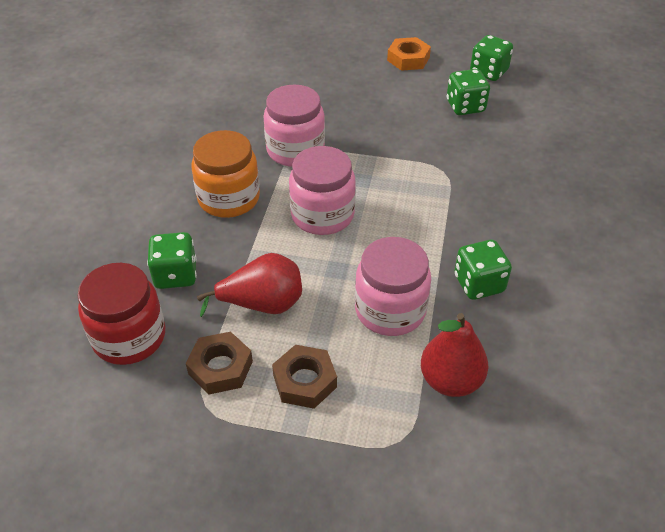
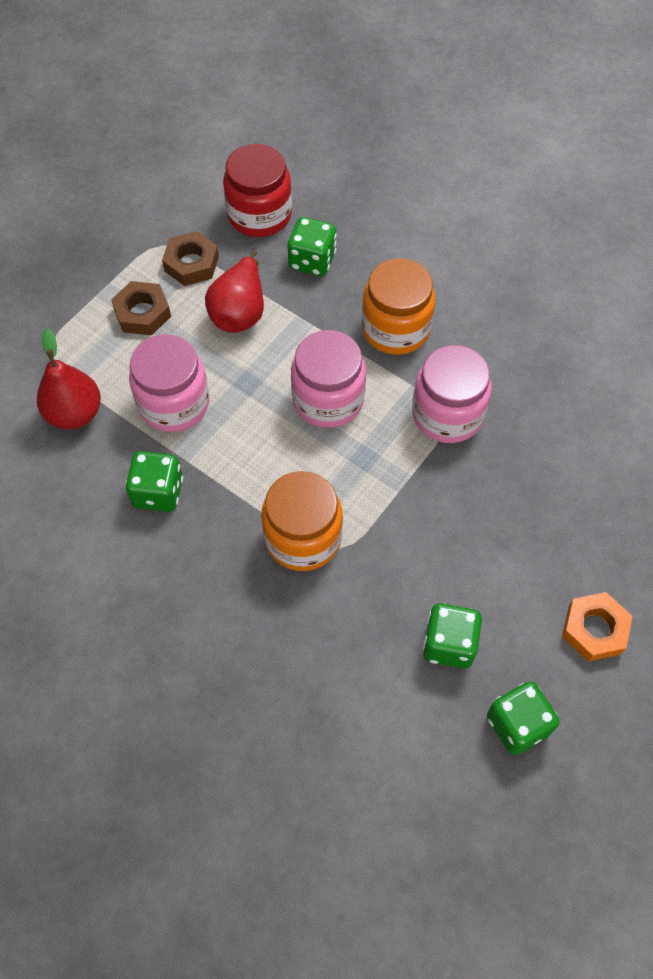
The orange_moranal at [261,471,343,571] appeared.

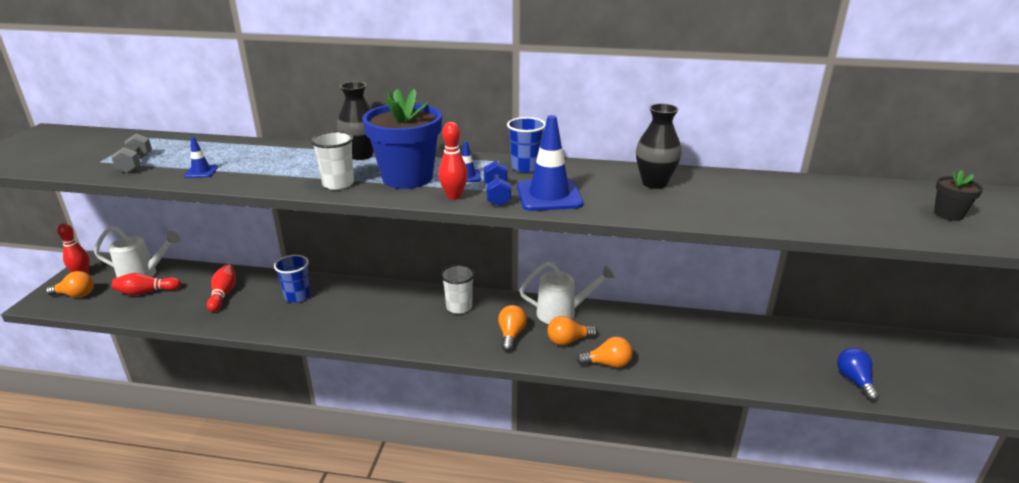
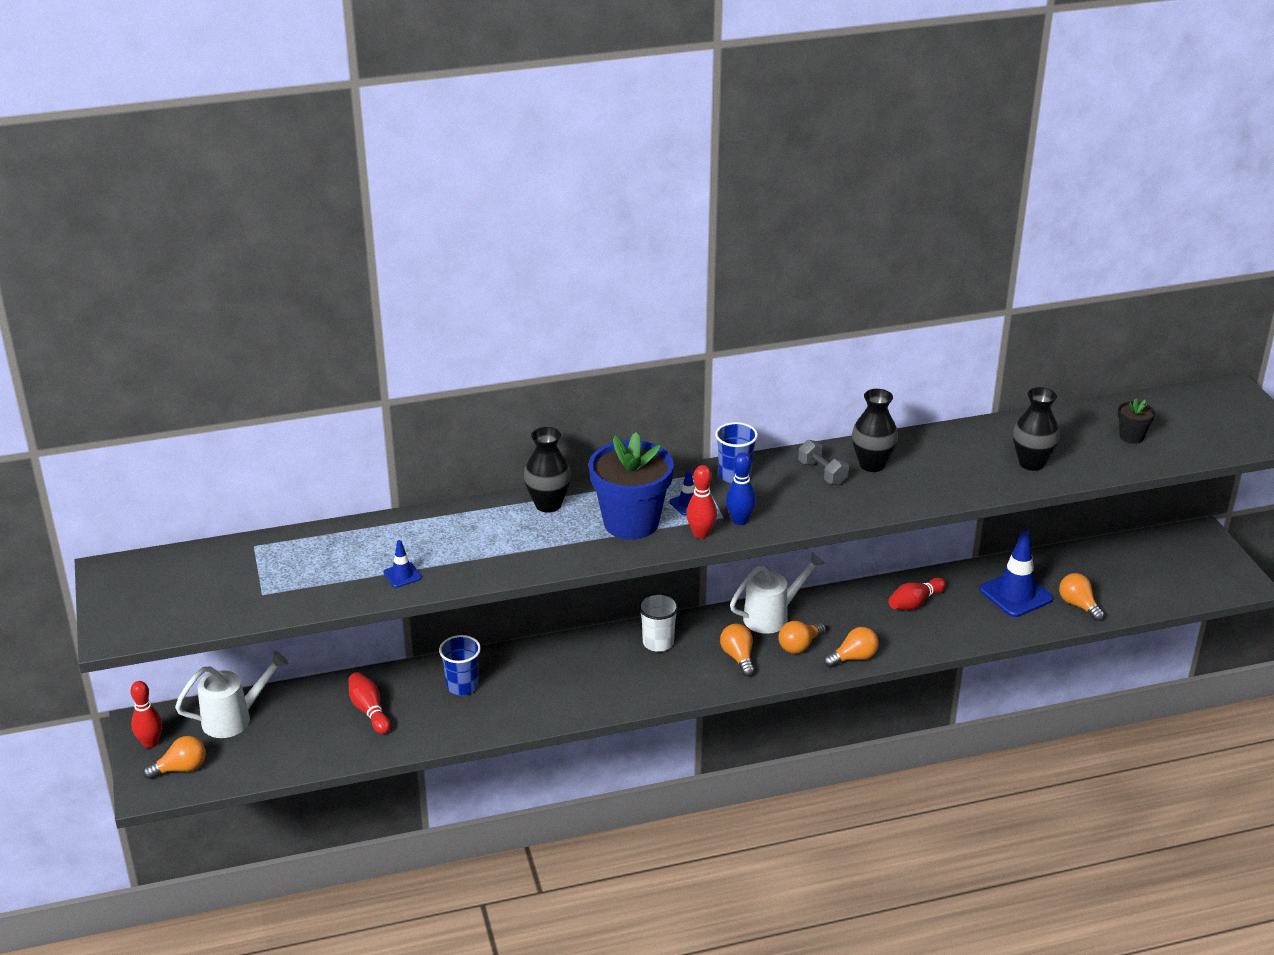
The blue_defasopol at [484,161,511,206] was replaced by the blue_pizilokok at [726,452,756,525].
The grey_defasopol moved from [111,133,152,173] to [798,440,849,485].
The red_pizilokok moved from [112,273,181,295] to [888,577,946,610].
The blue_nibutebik moved from [517,115,583,211] to [979,531,1053,617].
The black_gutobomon at [1013,387,1060,471] appeared.
The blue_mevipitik at [837,348,880,401] became the orange_mevipitik at [1059,573,1105,621].
The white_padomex at [311,131,354,190] disappeared.

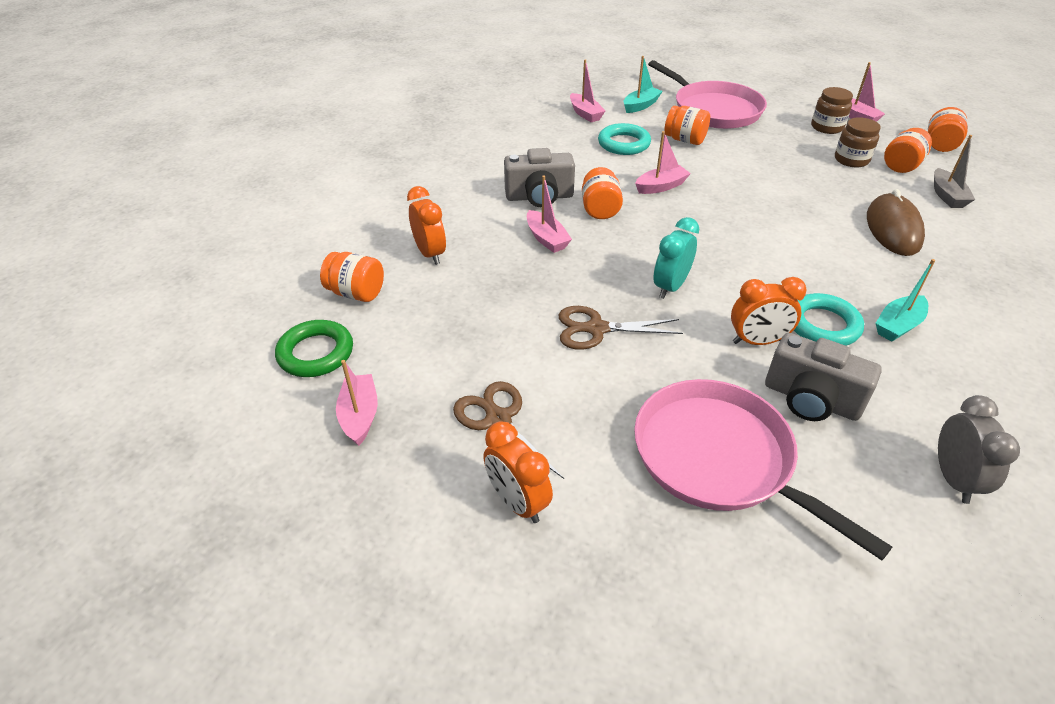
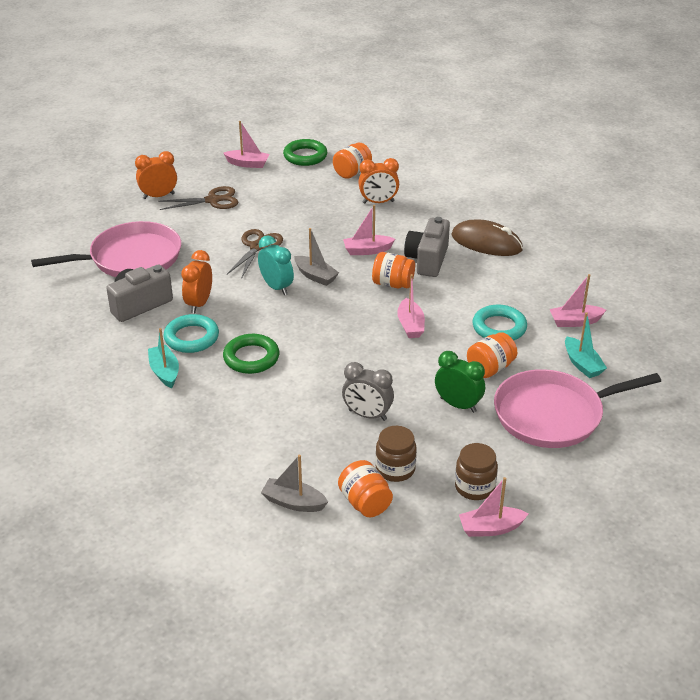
The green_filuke at [223,334,279,374] appeared.
The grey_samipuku at [294,228,339,286] appeared.
The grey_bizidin moved from [938,395,1020,504] to [342,362,394,421].
The green_bizidin at [435,351,485,413] appeared.
The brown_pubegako moved from [867,189,925,256] to [451,220,523,256].
The orange_moranal at [928,107,968,152] disappeared.

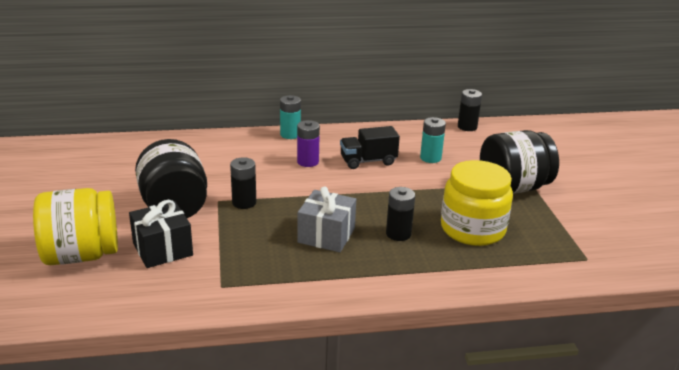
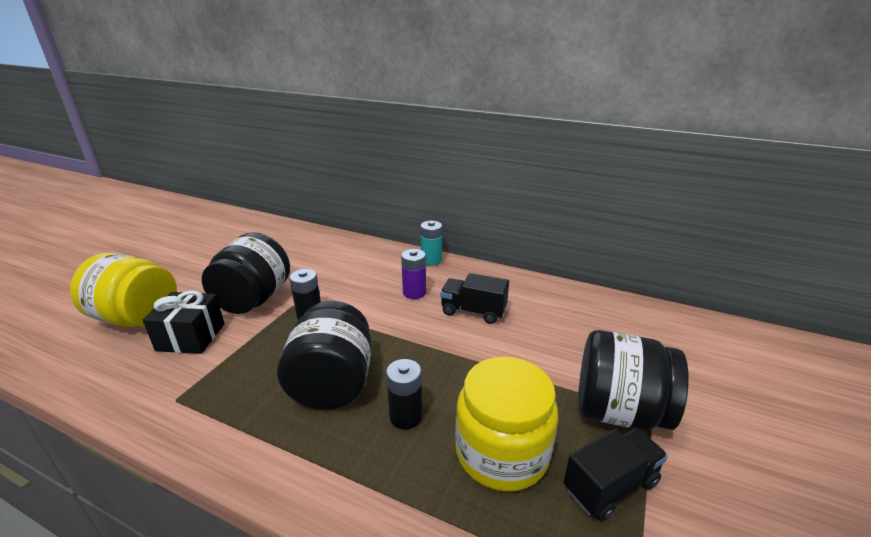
The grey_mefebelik at [297,186,356,252] was replaced by the black_moranal at [277,301,372,410].
The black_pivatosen at [563,428,668,521] appeared.
The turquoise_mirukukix at [420,117,446,163] disappeared.
The black_mirukukix at [458,89,482,131] disappeared.

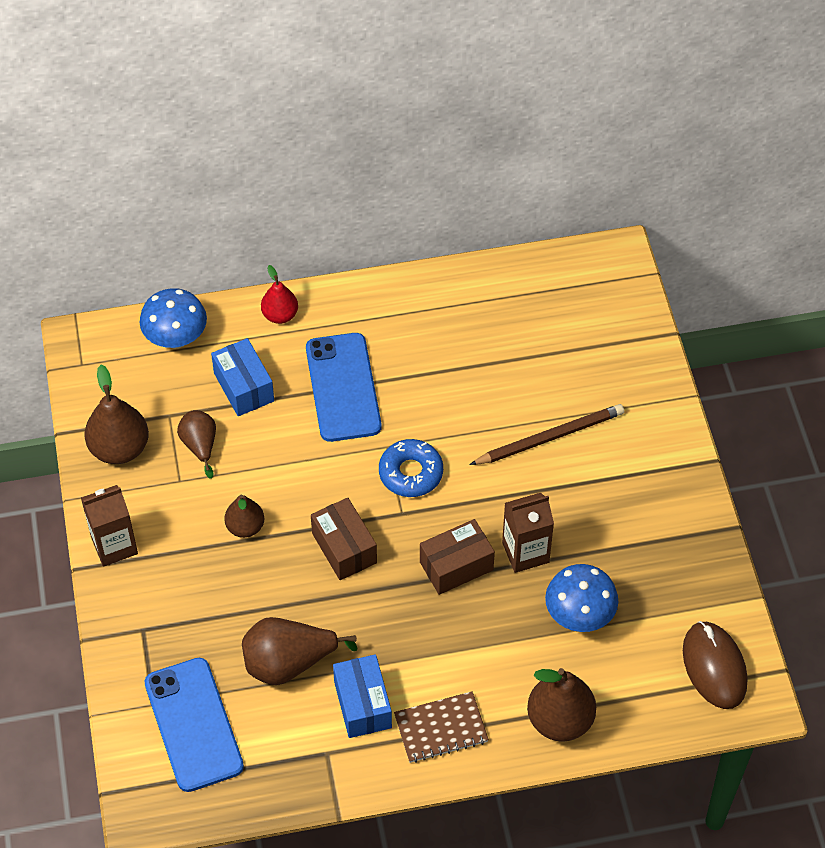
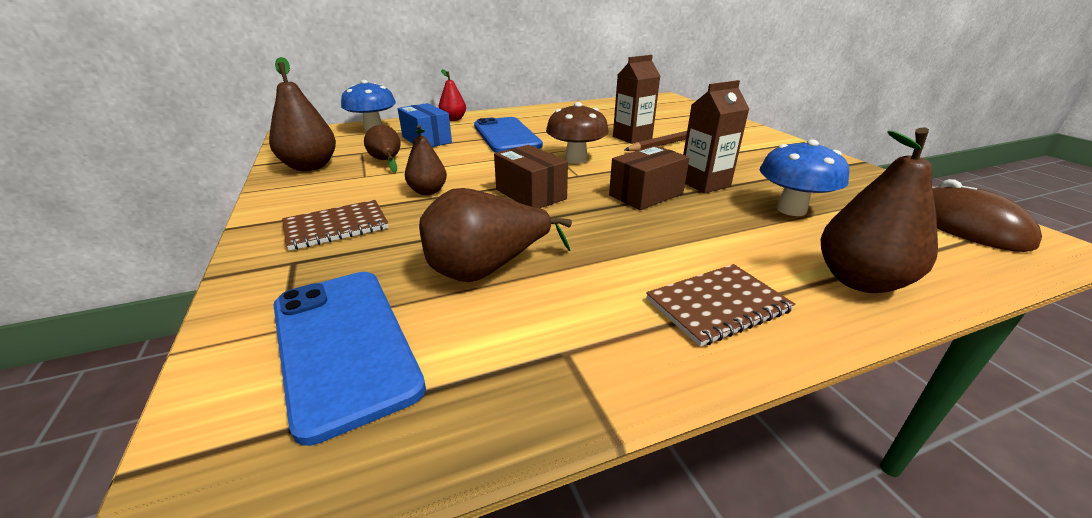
The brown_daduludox at [282,200,389,251] appeared.
The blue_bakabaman at [379,439,443,497] was replaced by the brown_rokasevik at [546,102,609,164].
The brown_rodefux moved from [81,485,138,567] to [613,55,660,144].
The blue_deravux at [333,654,392,738] disappeared.

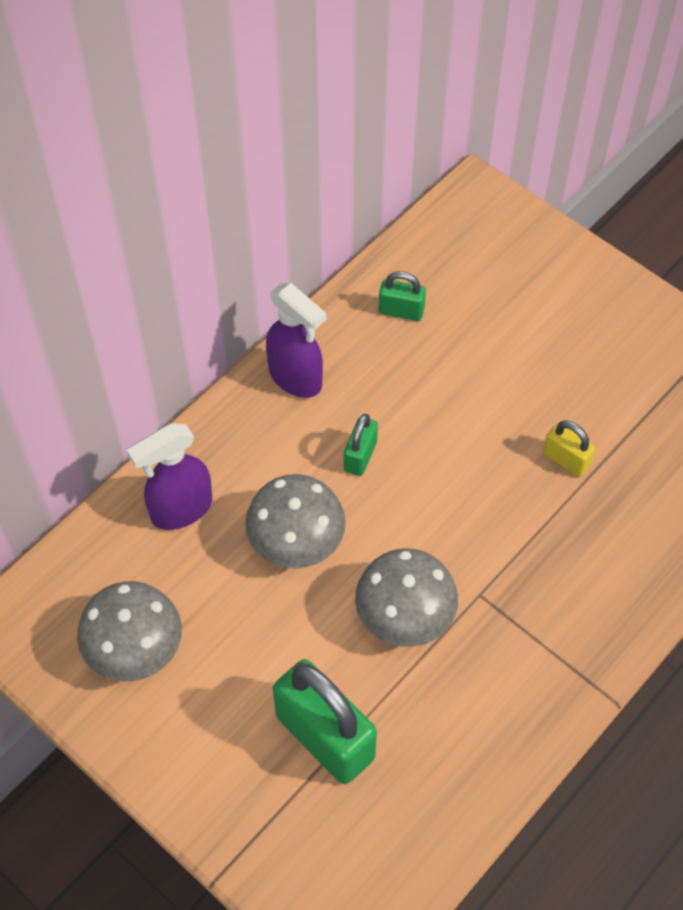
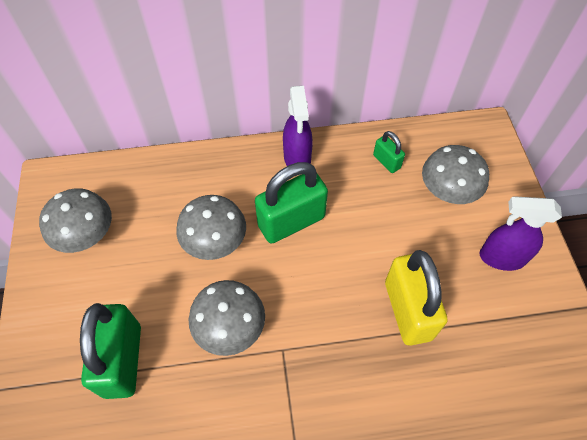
The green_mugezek at [344,414,378,476] changed to 2.03 times the size.
The yellow_mugezek at [543,420,595,477] changed to 2.03 times the size.
The grey_rokasevik at [422,145,489,204] appeared.
The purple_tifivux moved from [127,423,212,530] to [479,196,562,271].

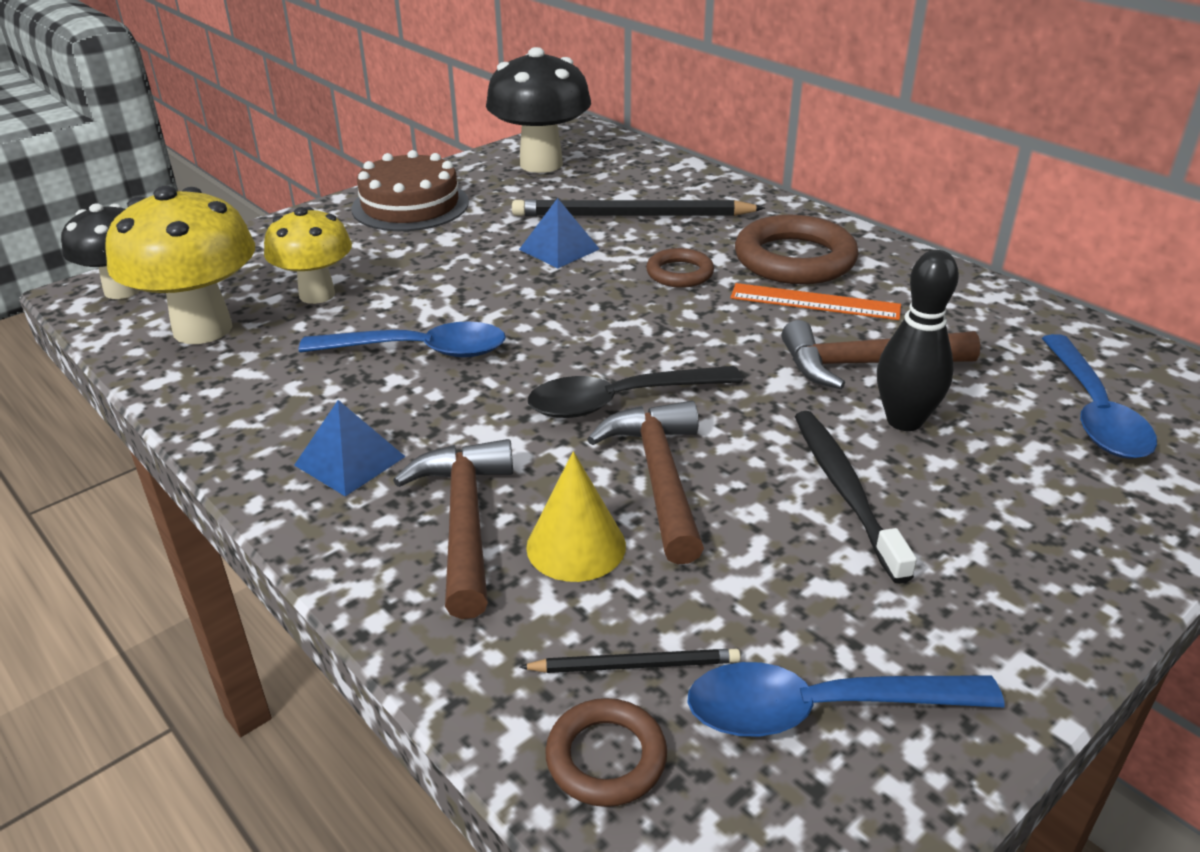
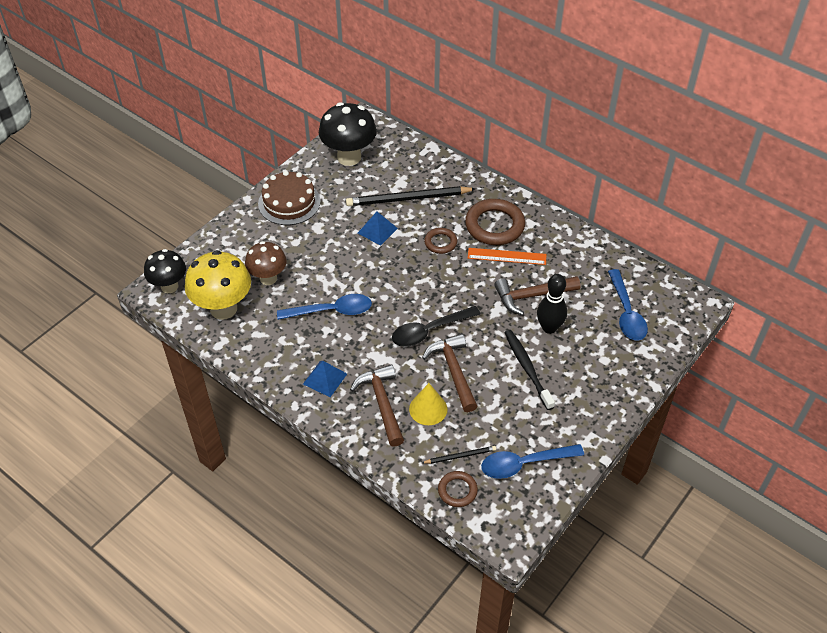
The yellow_rokasevik at [264,207,352,304] became the brown_rokasevik at [245,241,287,285].

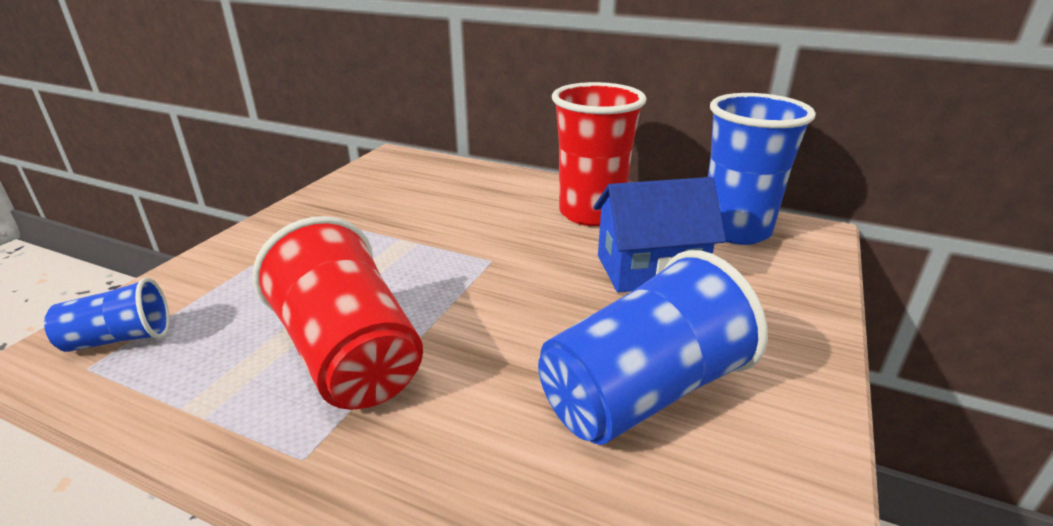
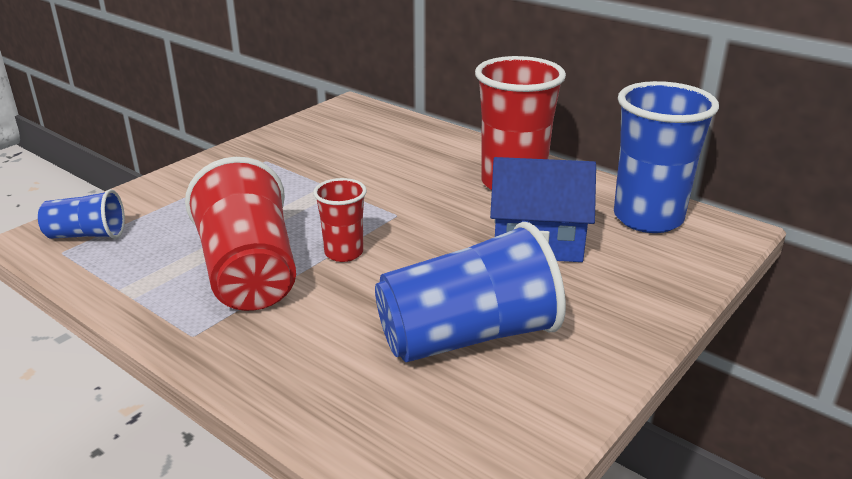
The red_padomex at [313,178,367,262] appeared.

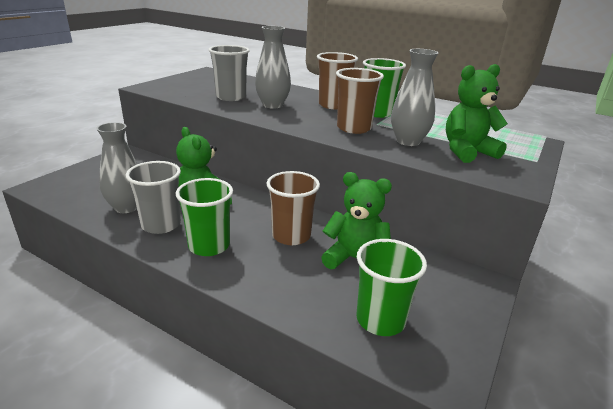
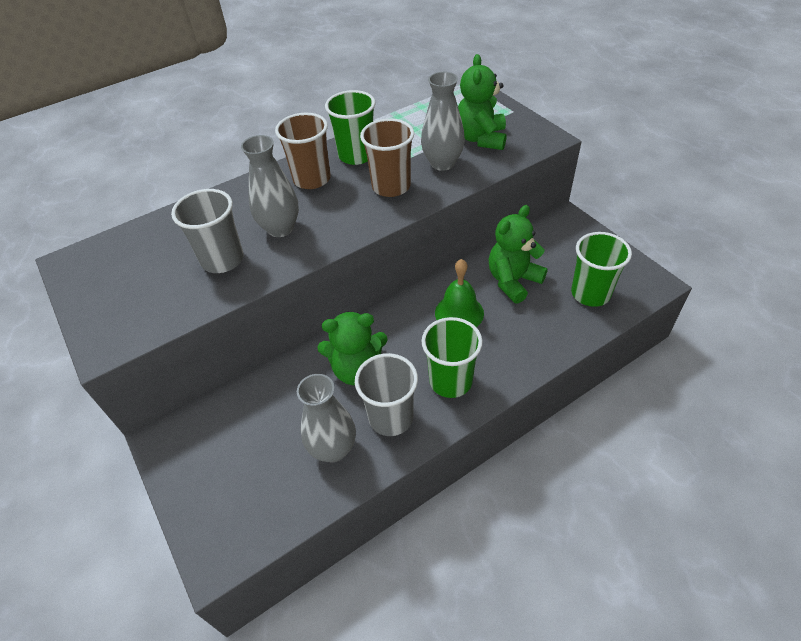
The brown_padomex at [266,171,320,245] was replaced by the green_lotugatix at [435,259,484,327].

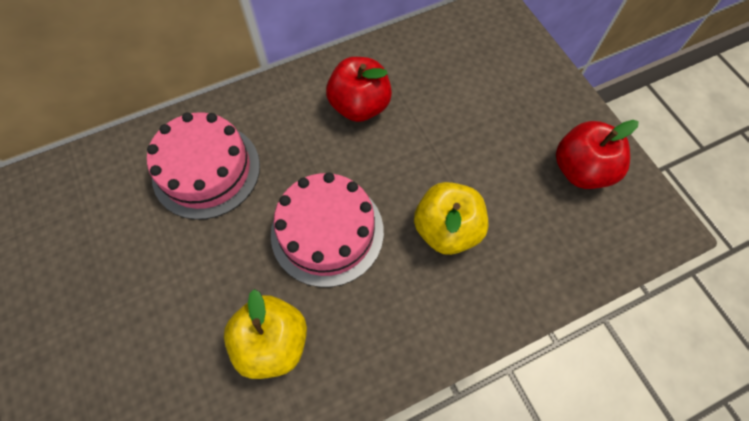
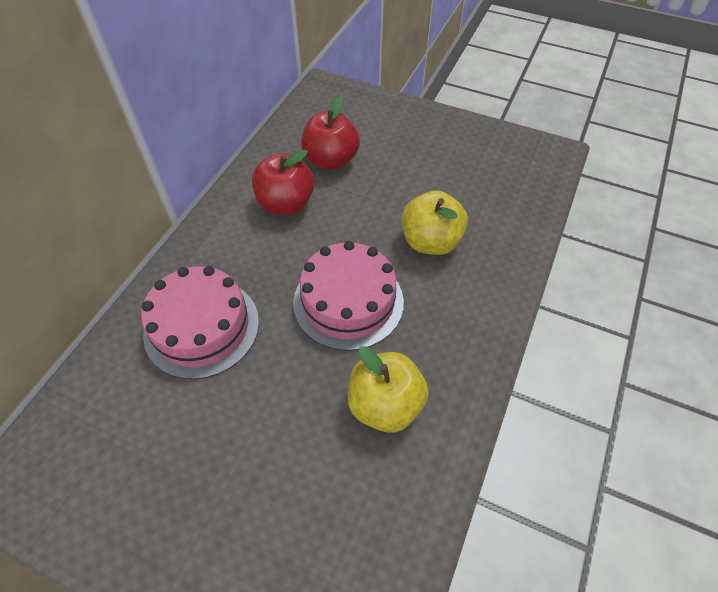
The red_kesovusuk moved from [556,120,638,189] to [301,97,360,170].

